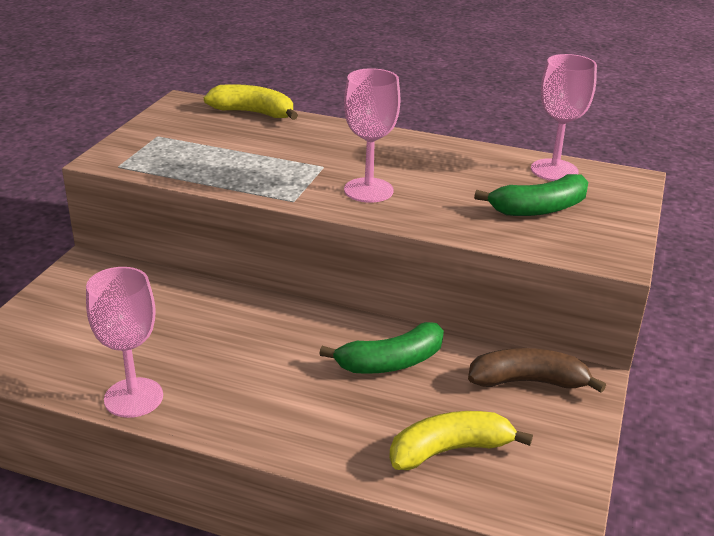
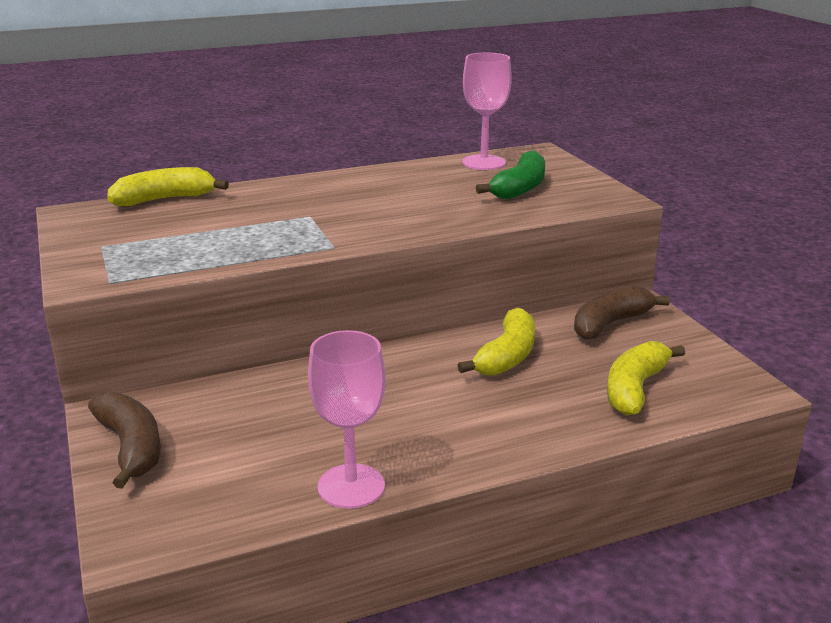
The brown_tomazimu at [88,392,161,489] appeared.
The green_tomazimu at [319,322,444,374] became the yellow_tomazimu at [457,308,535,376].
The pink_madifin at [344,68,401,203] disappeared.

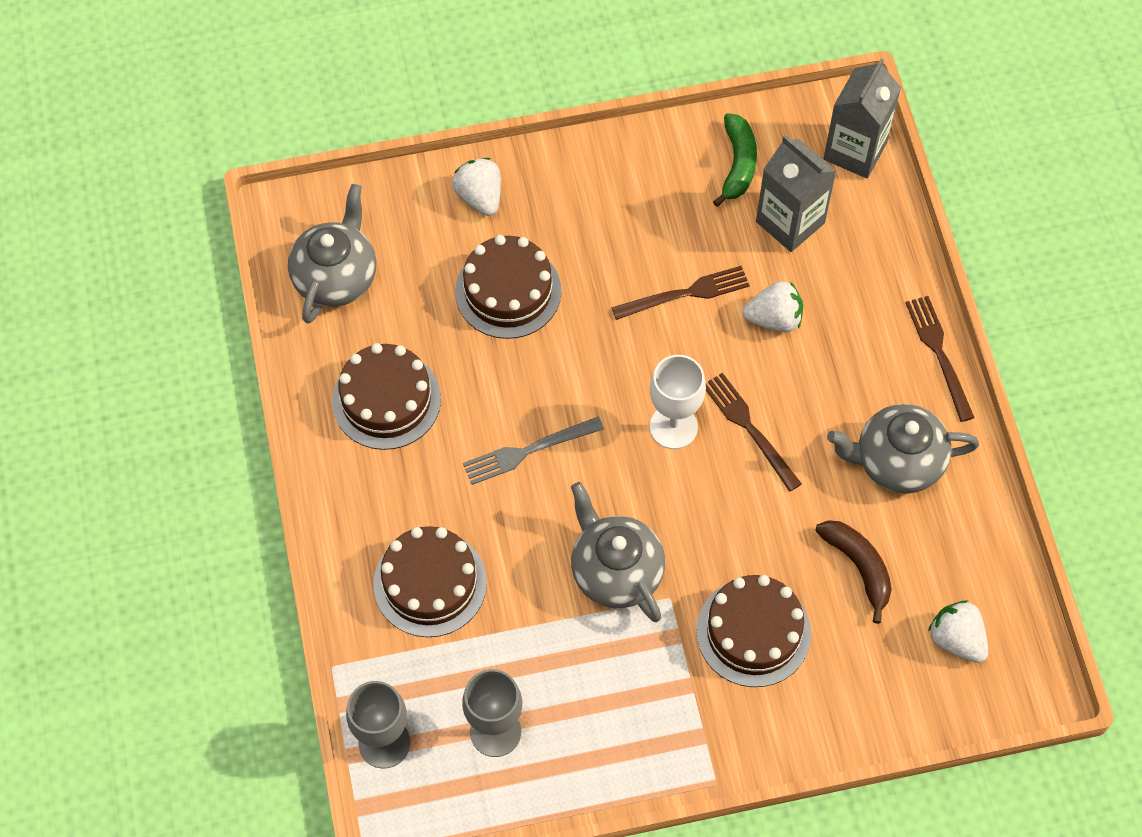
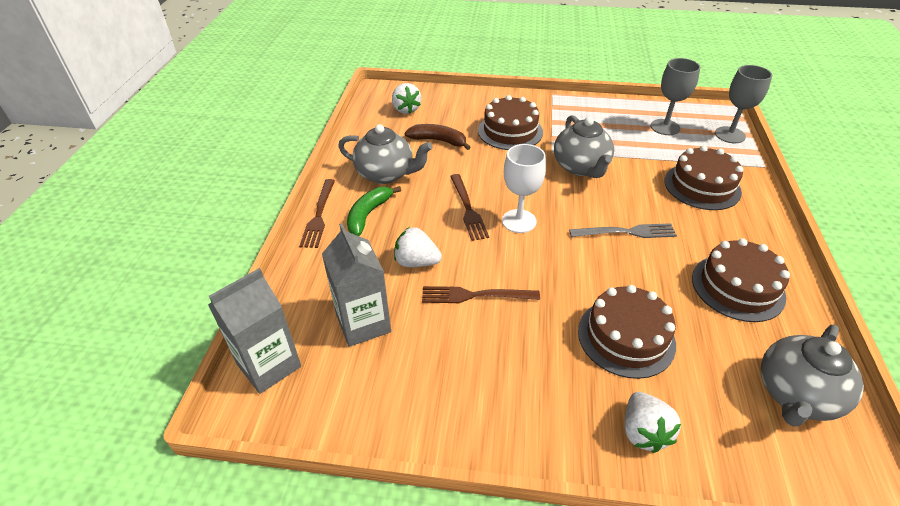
The green_tomazimu moved from [713,113,757,207] to [347,186,401,236].
The brown_tomazimu at [815,520,892,624] turned 120 degrees clockwise.

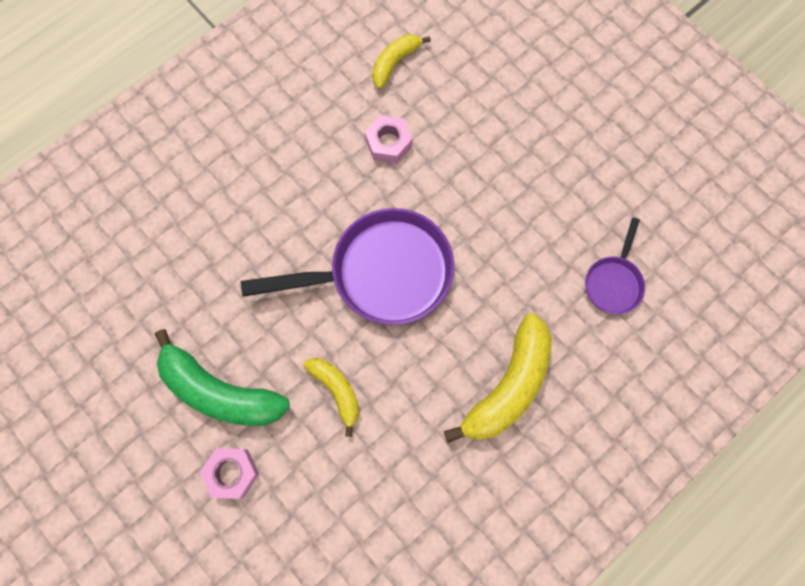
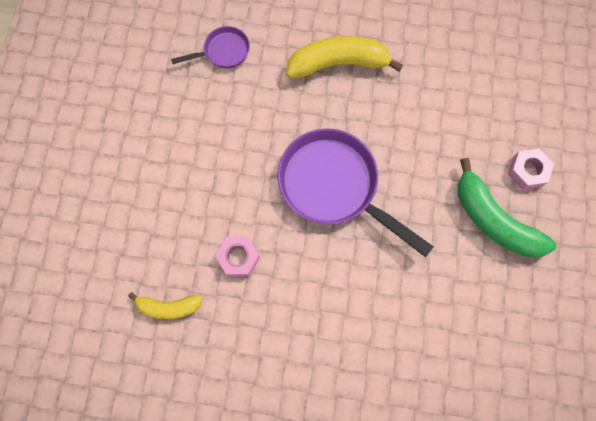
The green_tomazimu at [155,329,290,426] turned 150 degrees clockwise.
The yellow_tomazimu at [304,358,359,437] disappeared.

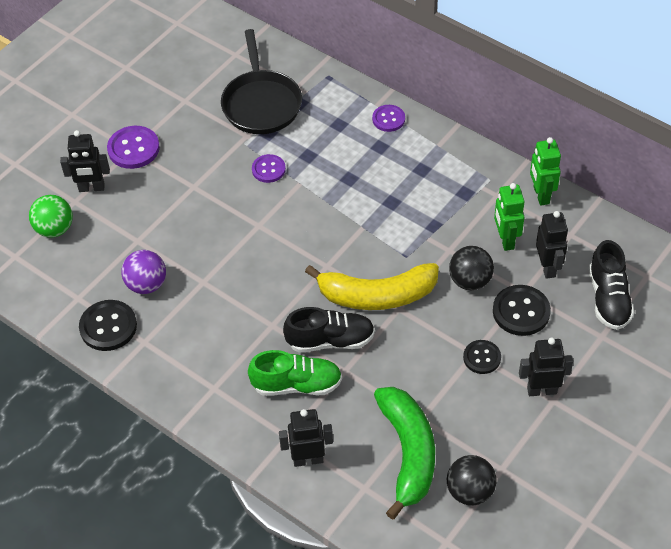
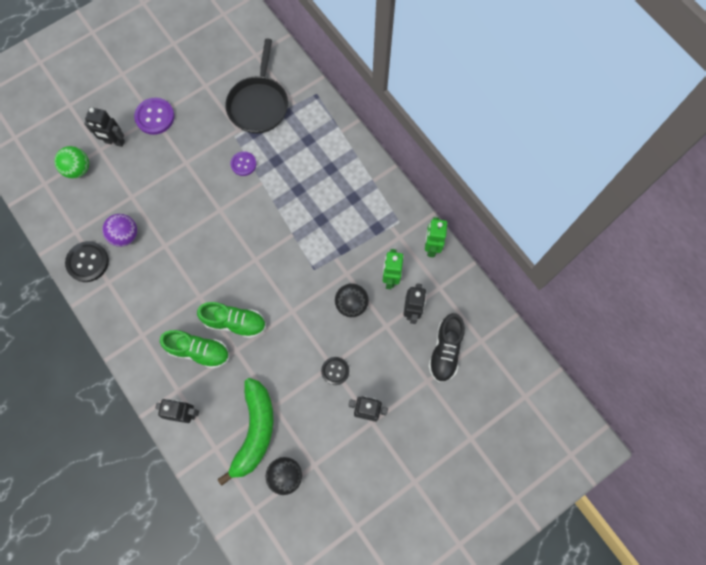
The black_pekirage at [283,307,375,353] became the green_pekirage at [197,302,266,338].
The yellow_tomazimu at [305,263,439,310] disappeared.
The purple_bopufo at [372,105,405,132] disappeared.
The black_bopufo at [493,285,551,336] disappeared.

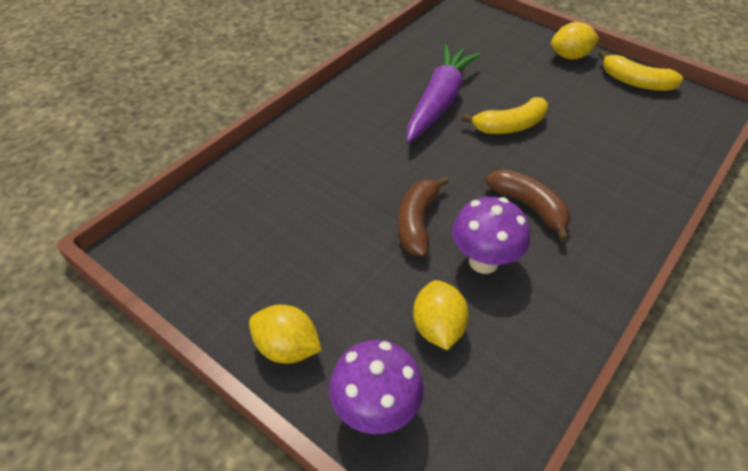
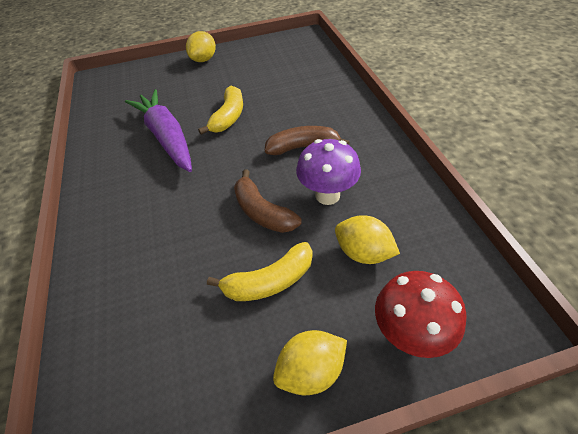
The yellow_tomazimu moved from [599,50,683,91] to [207,242,313,301].
The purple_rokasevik at [329,340,424,434] became the red_rokasevik at [375,271,467,358].

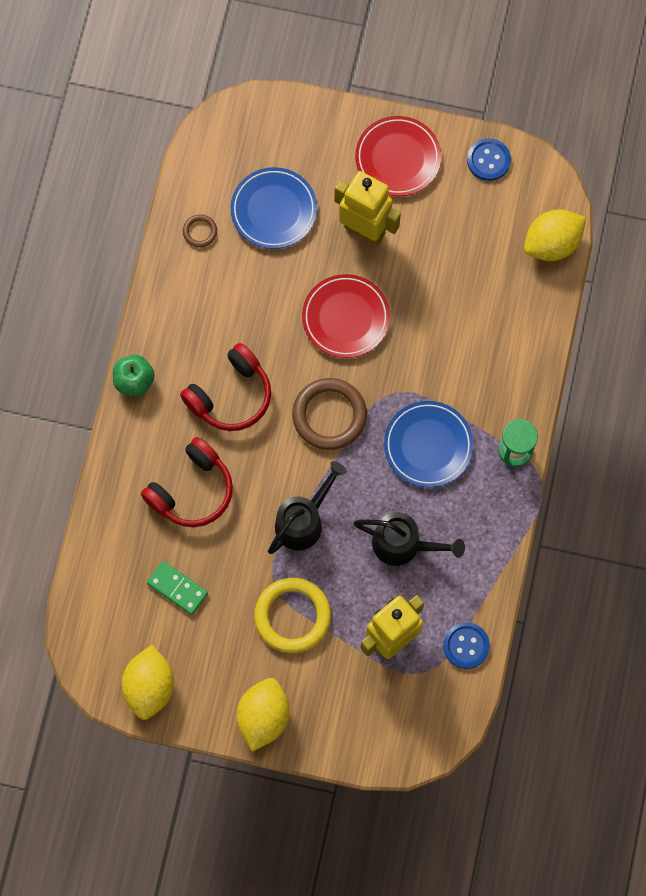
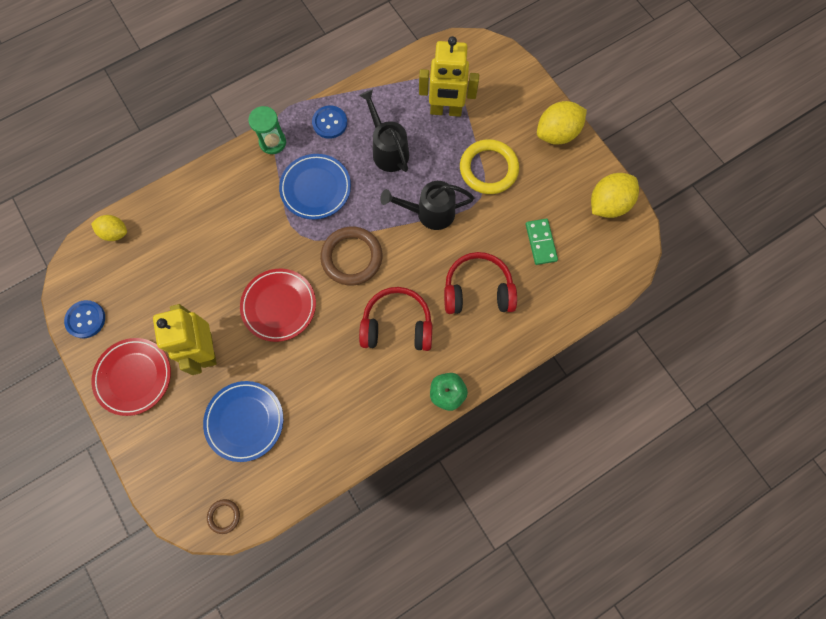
The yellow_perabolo at [524,209,586,261] changed to 0.62 times the size.
The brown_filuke moved from [183,214,217,247] to [207,499,240,534].
The blue_bopufo moved from [443,622,490,669] to [312,105,347,139].

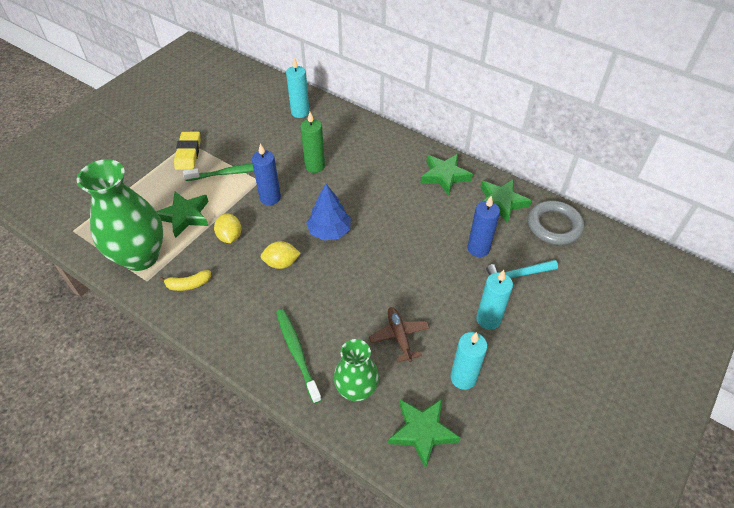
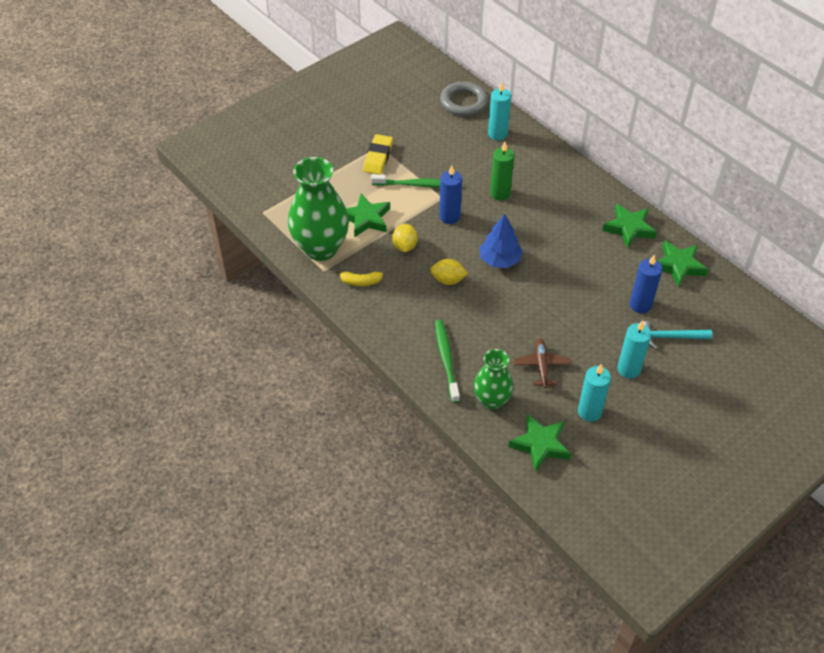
The grey_filuke moved from [528,201,584,245] to [440,81,488,116].

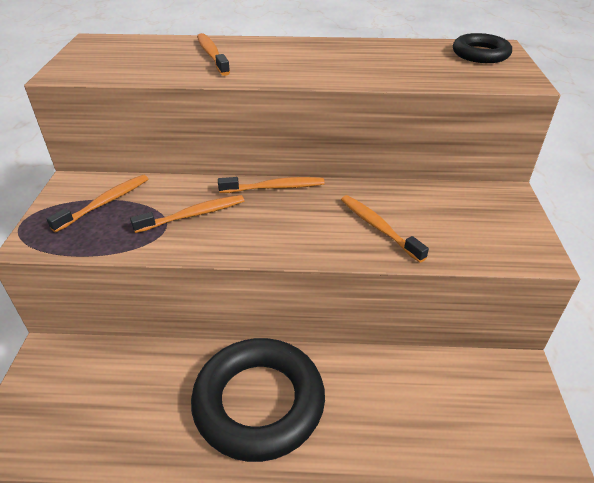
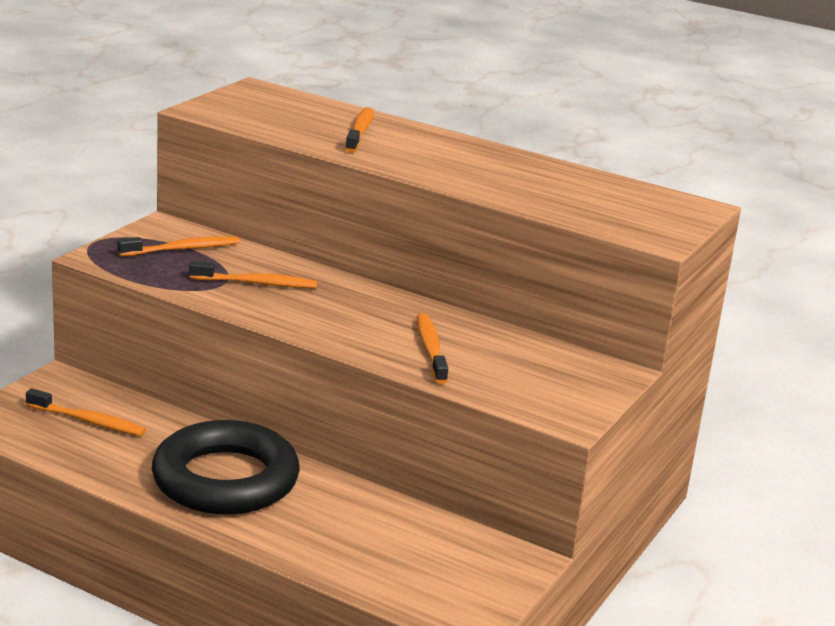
The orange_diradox moved from [218,177,325,193] to [26,389,146,436].
The black_filuke at [453,33,512,63] disappeared.

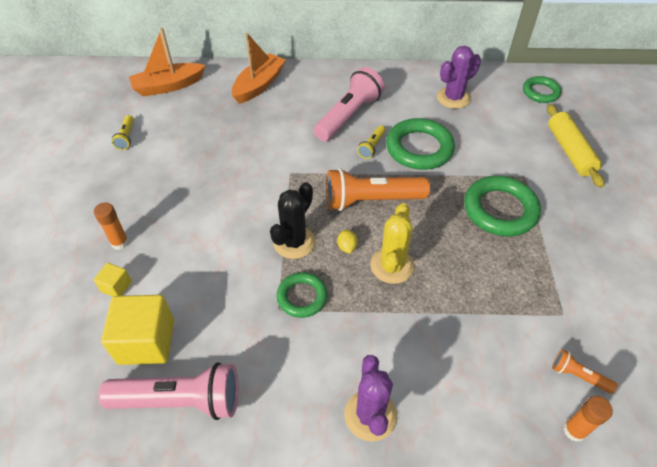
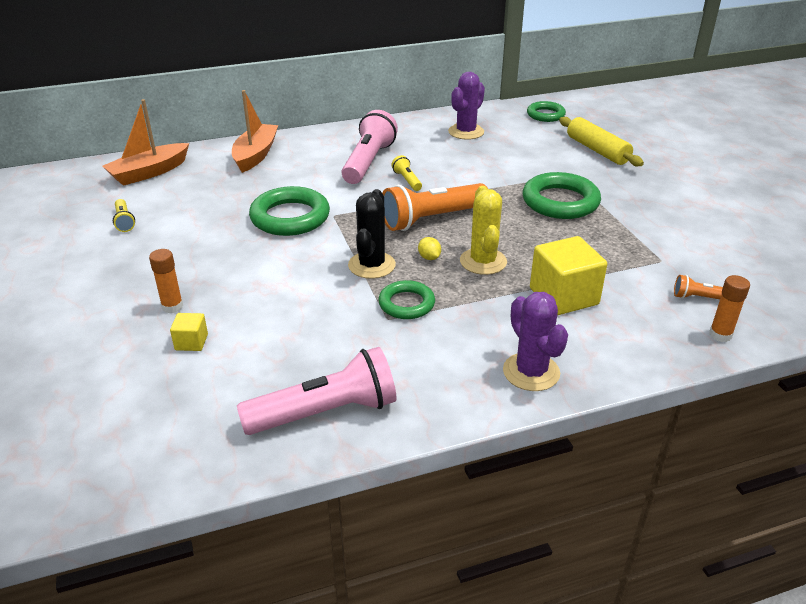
The green_filuke moved from [386,118,455,170] to [249,186,330,236].
The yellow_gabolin at [357,126,385,159] turned 150 degrees clockwise.
The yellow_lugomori moved from [101,295,174,365] to [530,236,607,315].

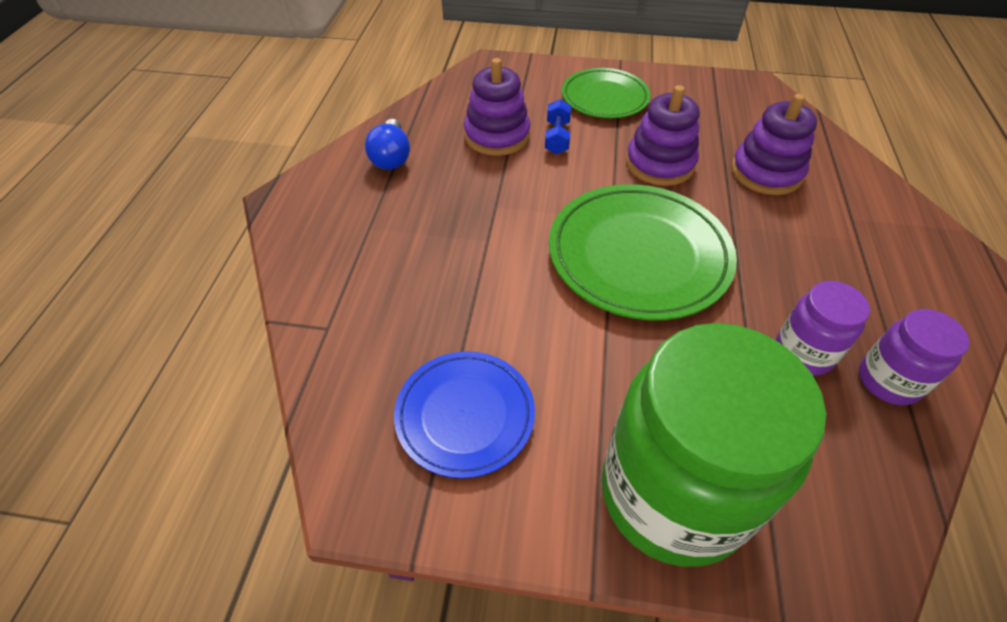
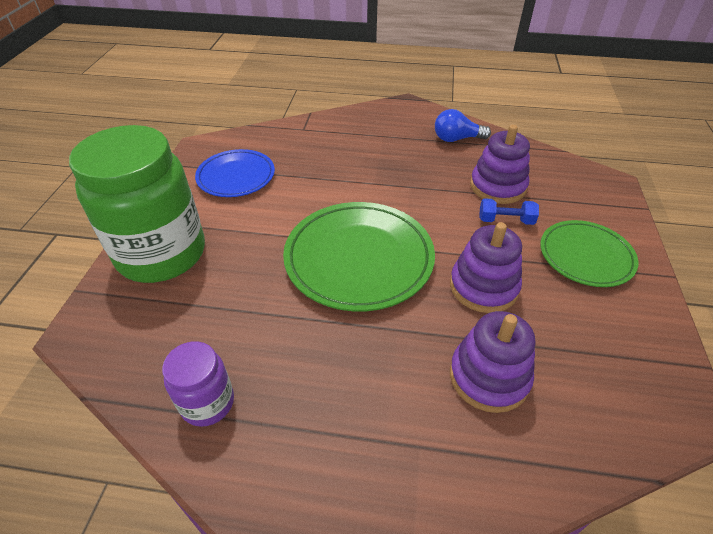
The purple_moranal at [776,281,870,375] disappeared.

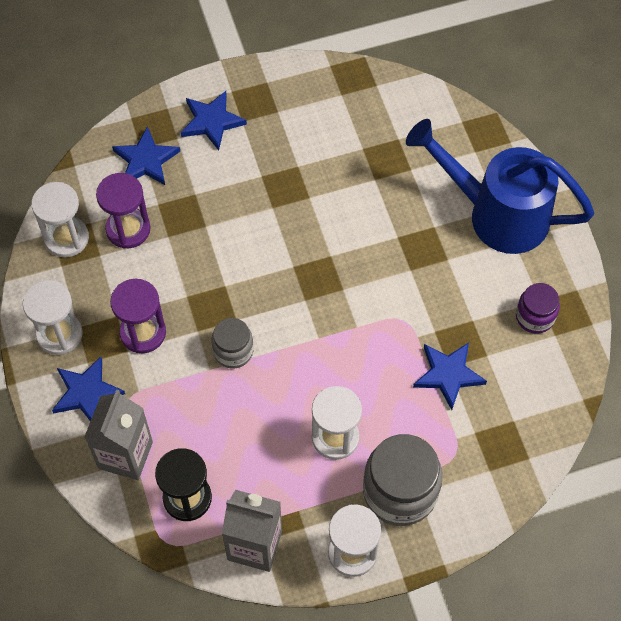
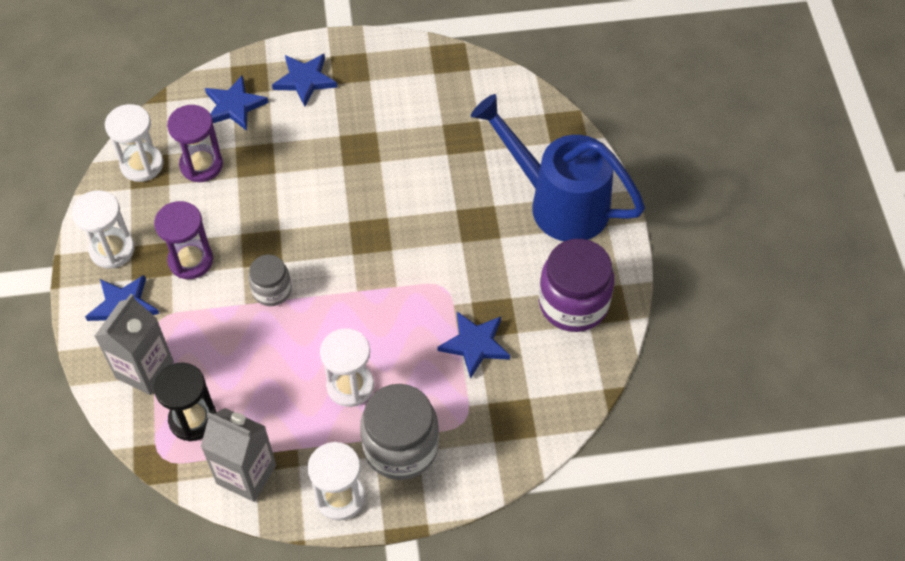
The purple_moranal at [516,283,560,334] changed to 1.77 times the size.

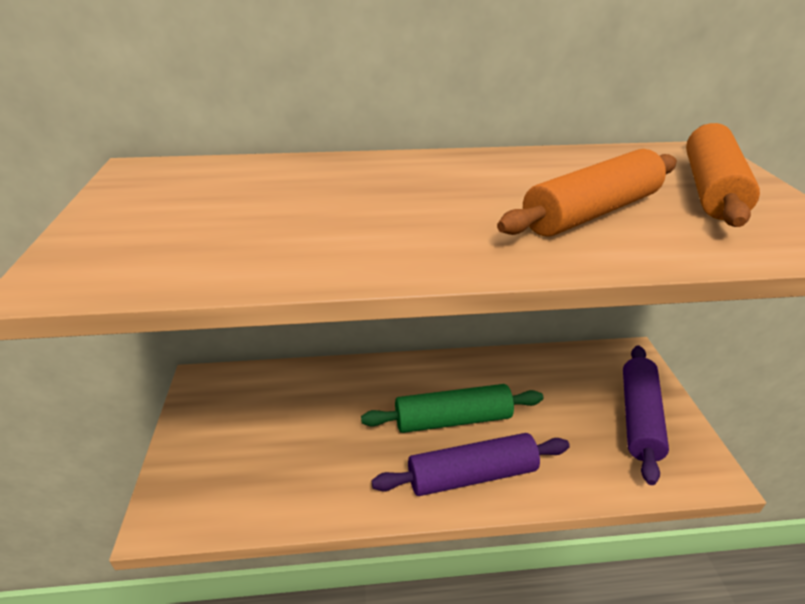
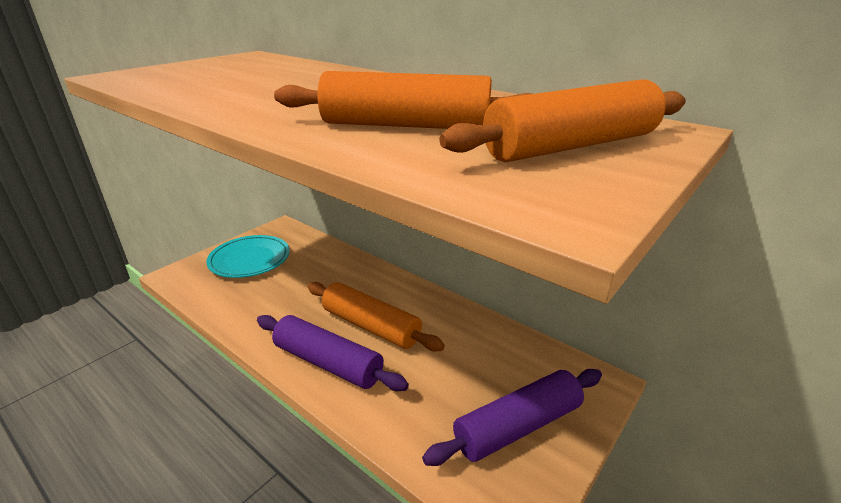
The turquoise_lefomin at [206,235,290,278] appeared.
The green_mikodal at [361,384,543,433] became the orange_mikodal at [307,282,445,351].

